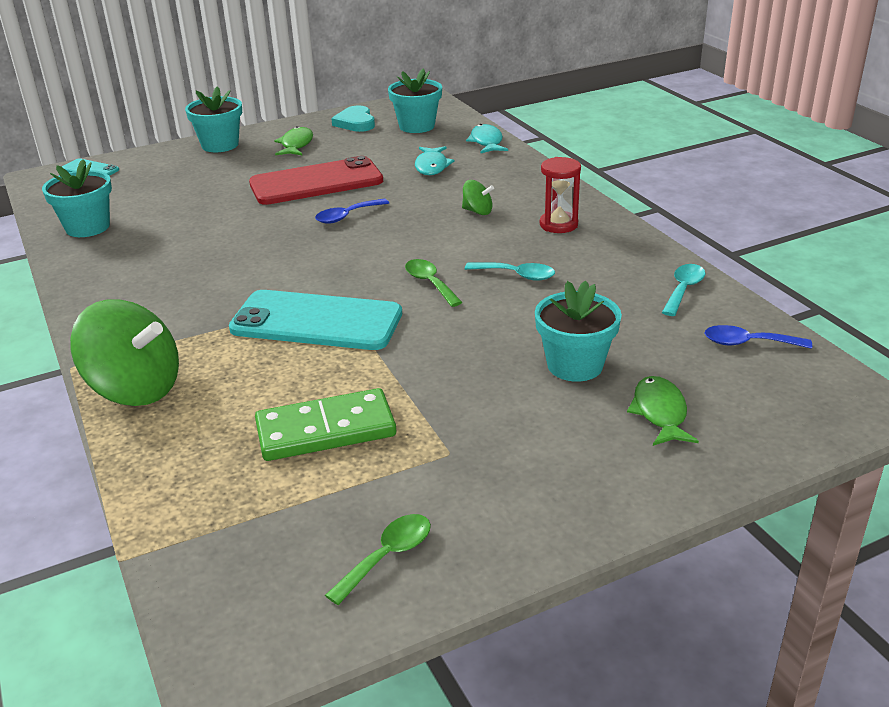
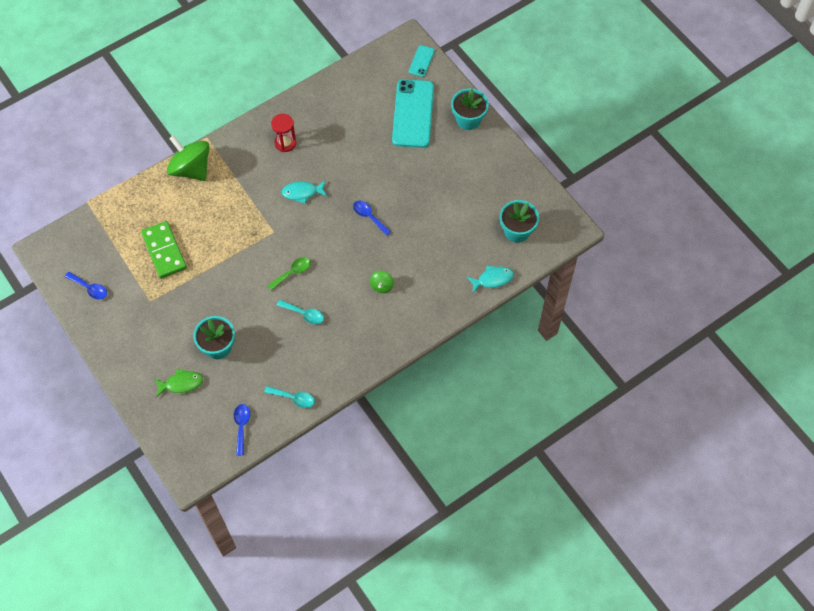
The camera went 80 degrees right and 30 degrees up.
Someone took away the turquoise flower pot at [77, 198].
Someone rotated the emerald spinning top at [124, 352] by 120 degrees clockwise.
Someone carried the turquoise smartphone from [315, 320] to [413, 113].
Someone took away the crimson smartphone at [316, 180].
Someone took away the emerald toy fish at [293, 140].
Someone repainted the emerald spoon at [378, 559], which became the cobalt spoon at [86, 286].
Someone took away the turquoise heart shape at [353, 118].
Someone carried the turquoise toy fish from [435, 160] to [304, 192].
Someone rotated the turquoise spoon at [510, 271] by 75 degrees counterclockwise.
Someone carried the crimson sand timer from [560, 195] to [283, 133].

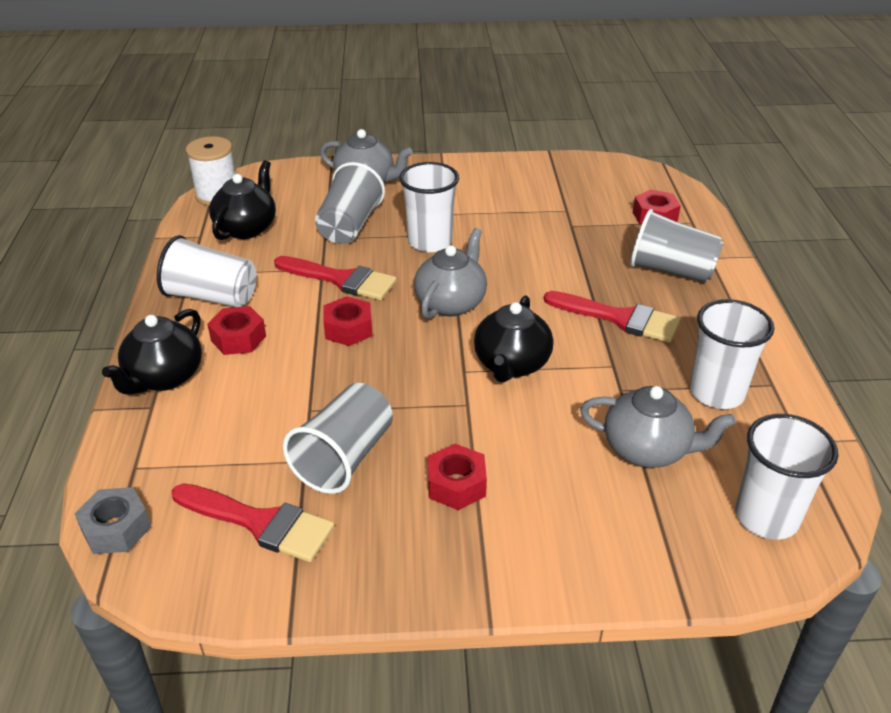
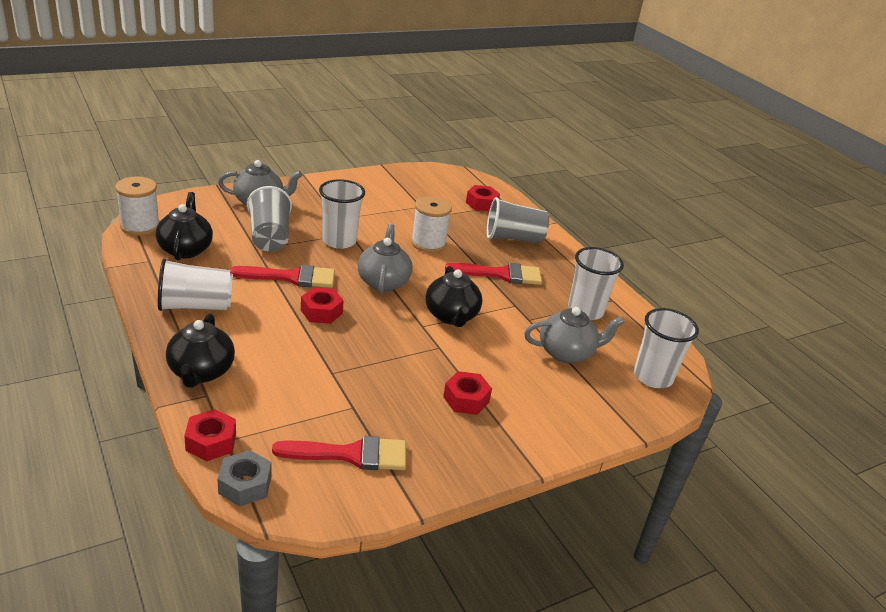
The camera went 30 degrees left and 5 degrees down.
Someone carried the crimson hexagon nut from [236, 330] to [210, 435].
Someone took away the gray cup at [338, 438].
Someone put down the white bobbin at [431, 224].

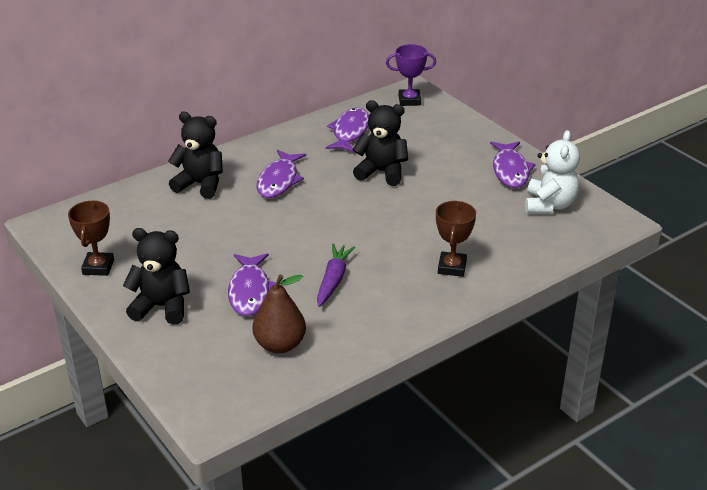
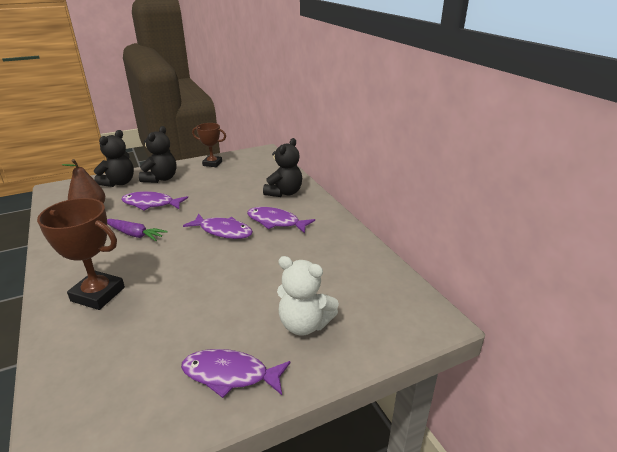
The camera went 100 degrees right and 5 degrees down.
Someone carried the violet toy fish from [347, 130] to [218, 226].
Someone carried the ebony teddy from [380, 143] to [114, 158].
Someone took away the violet prize cup at [411, 75].
Someone scaled the russet prize cup at [456, 239] by 1.53.
Someone carried the white teddy from [552, 172] to [308, 295].

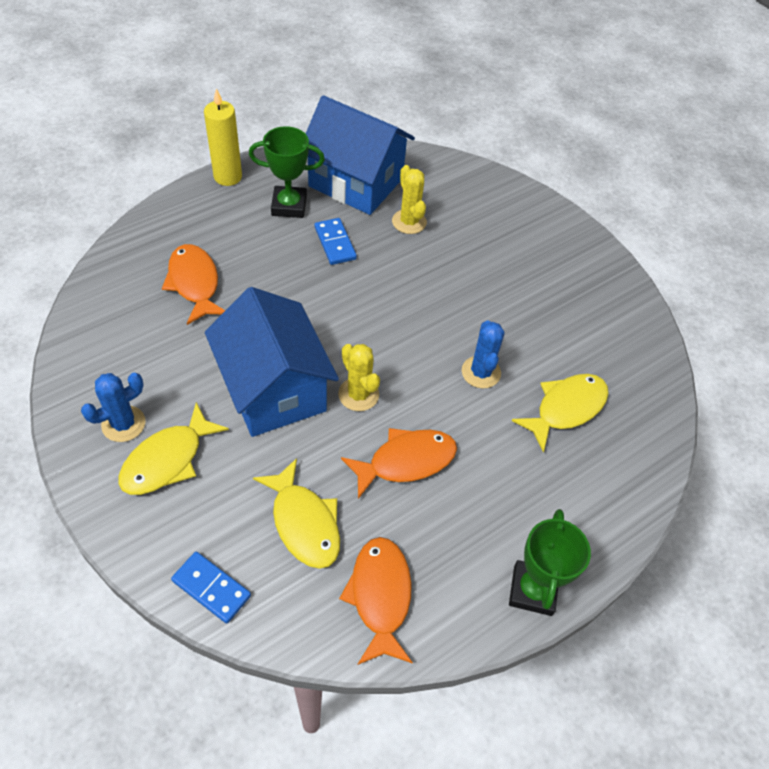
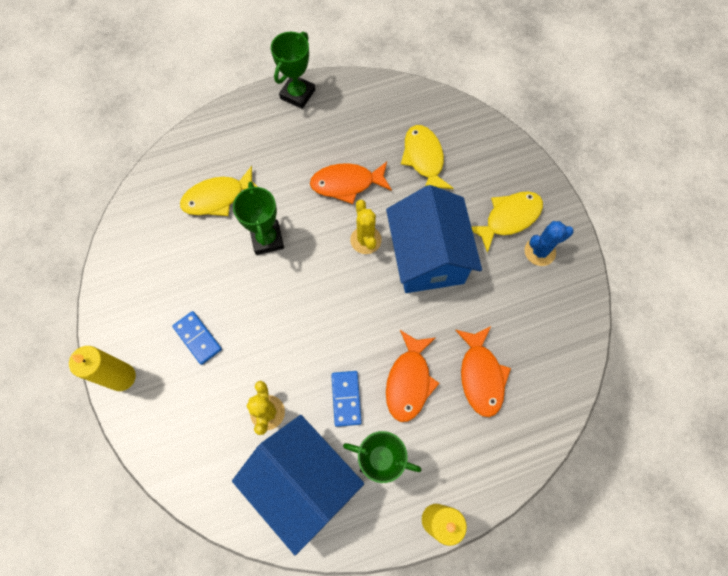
The camera went 160 degrees left and 15 degrees up.
Someone carried the cobalt domino piece from [211, 588] to [197, 338].
Someone carried the bright orange toy fish from [376, 601] to [413, 376].
Someone swapped the cobalt prickly plant at [483, 354] for the emerald prize cup at [258, 218].
Someone put down the yellow wax candle at [102, 368].

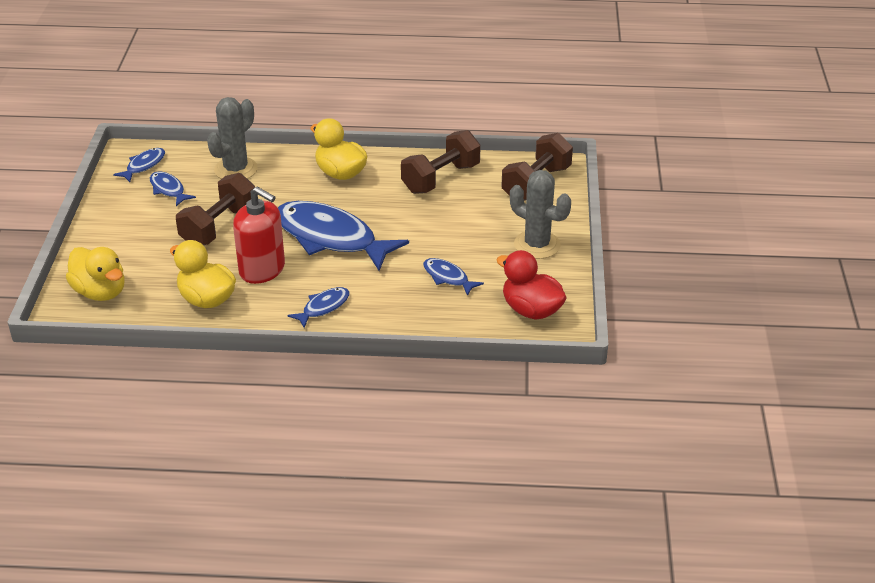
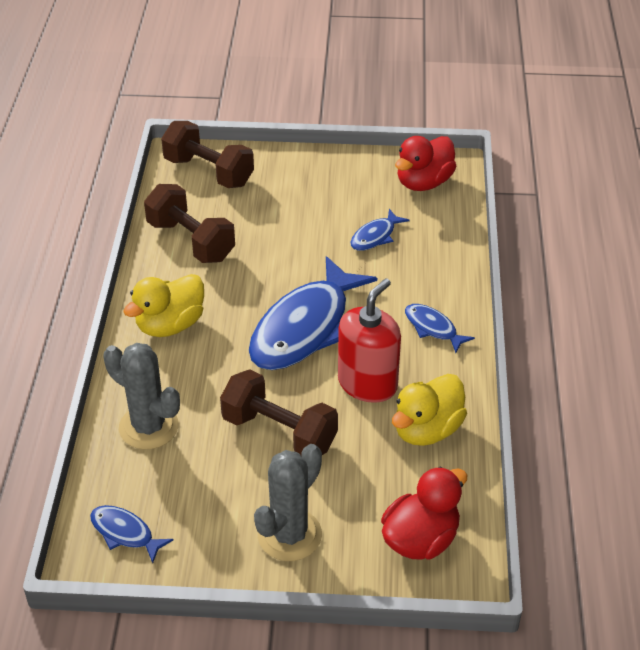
The camera went 90 degrees left and 5 degrees up.
Someone repainted the yellow rubber duck at [95, 274], which became the crimson rubber duck at [424, 513].
Someone took away the cobalt toy fish at [173, 188].
Someone carried the gray prickly plant from [540, 214] to [288, 502].

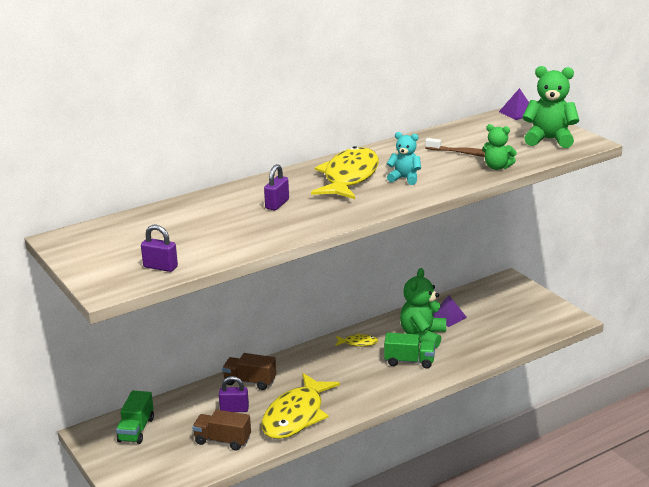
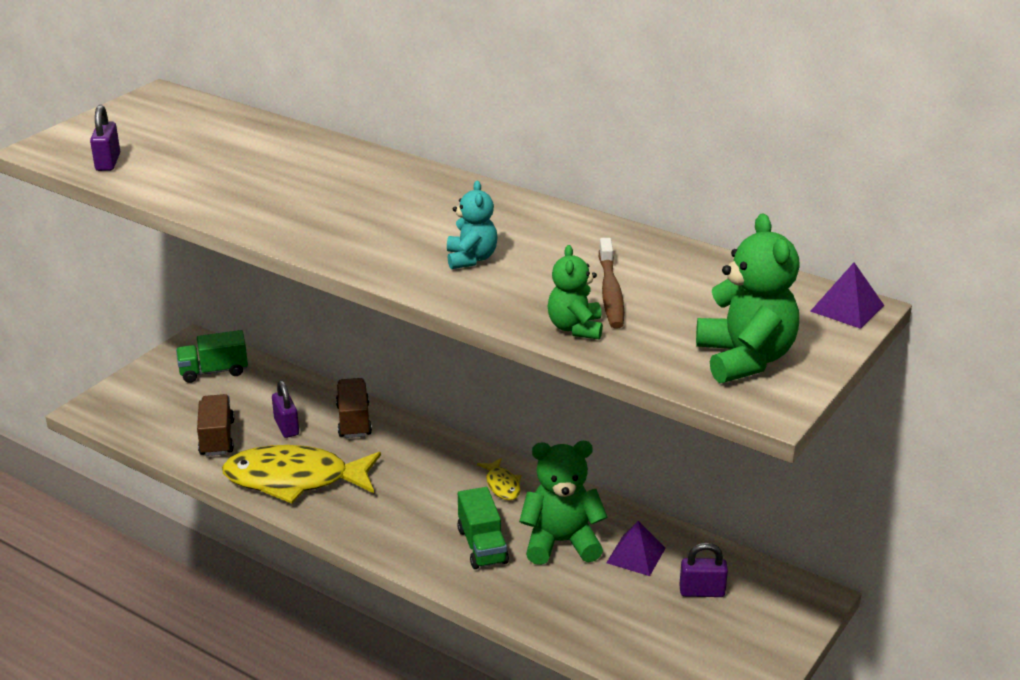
The camera went 65 degrees right and 5 degrees up.
Someone carried the violet small lock from [276, 187] to [703, 570].
Someone took away the yellow toy fish at [345, 172].

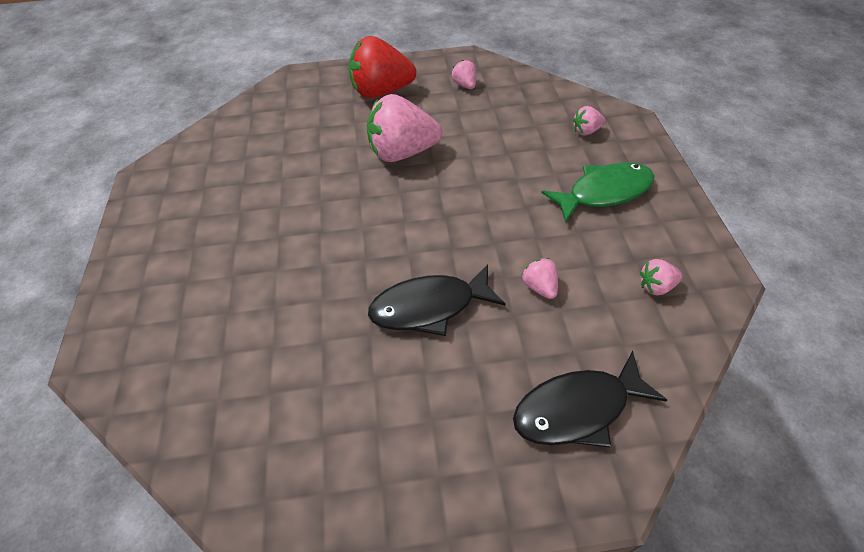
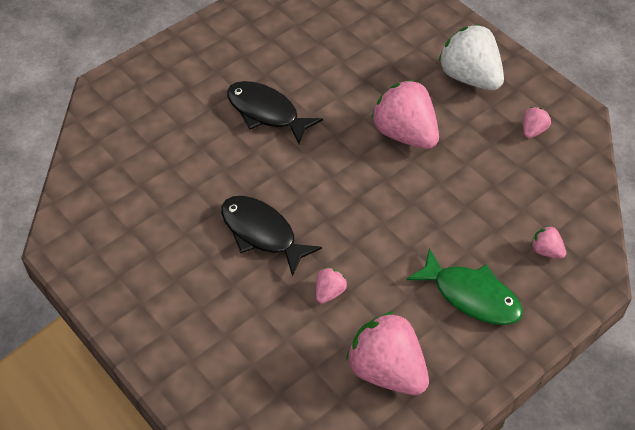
The camera went 55 degrees right and 0 degrees up.
Someone repainted the crimson berry at [382, 67], which became the white berry at [471, 57].
Someone carried the ebony toy fish from [590, 399] to [275, 112].
Someone scaled the rosy berry at [661, 277] by 2.20.

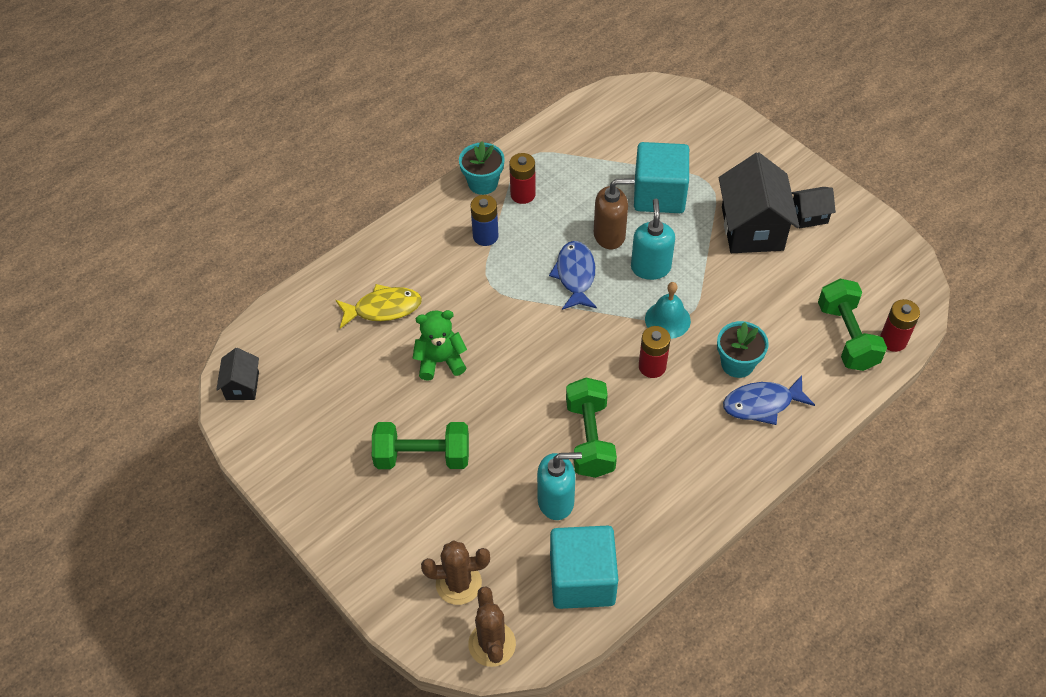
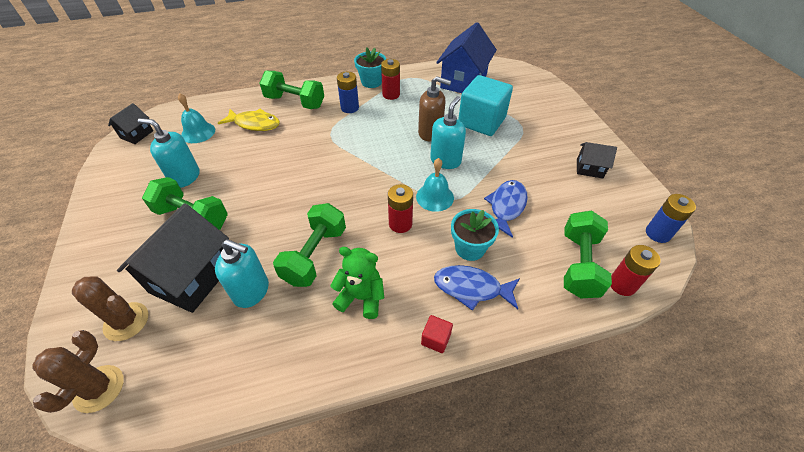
The camera went 25 degrees right and 5 degrees down.
Someone carried the emerald teddy from [440, 345] to [357, 283].
Someone carried the cobalt toy fish from [573, 275] to [506, 209].
Someone took away the turquoise solid cube at [584, 567].
Someone carried the ebony cottage from [759, 202] to [173, 258].
Someone put down the turquoise pump bottle at [169, 153].
Someone put down the turquoise school bell at [196, 118].
Someone put down the emerald hand weight at [291, 90].
Someone put down the crimson solid cube at [437, 334].
Someone put down the cobalt cottage at [466, 57].
Someone put down the cobalt battery at [671, 218].

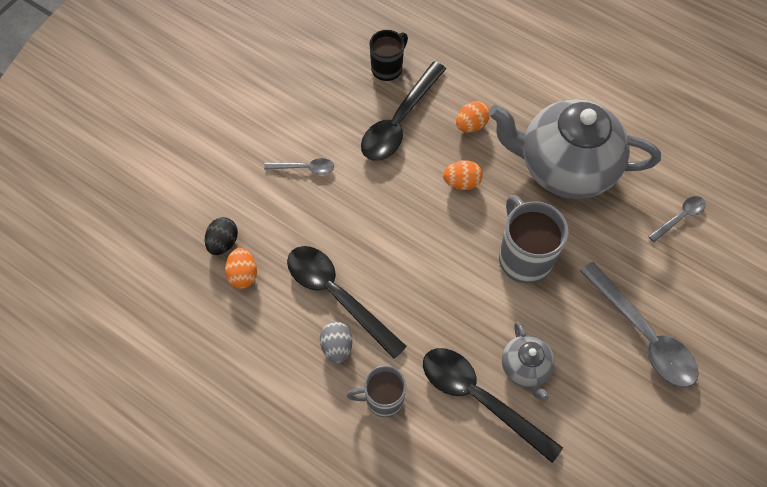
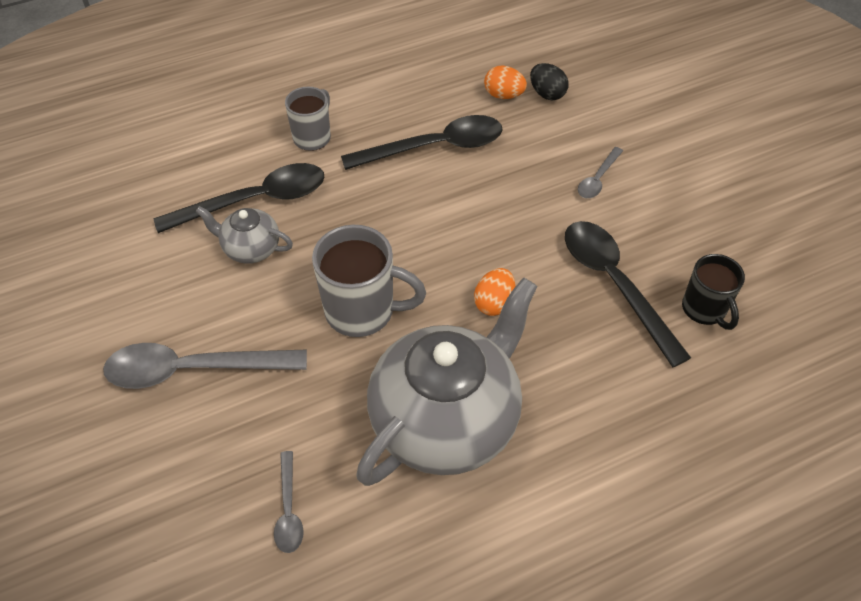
The camera went 120 degrees right and 10 degrees down.
Someone took away the gray toy egg at [336, 342].
Someone took away the bright orange toy egg at [473, 116].

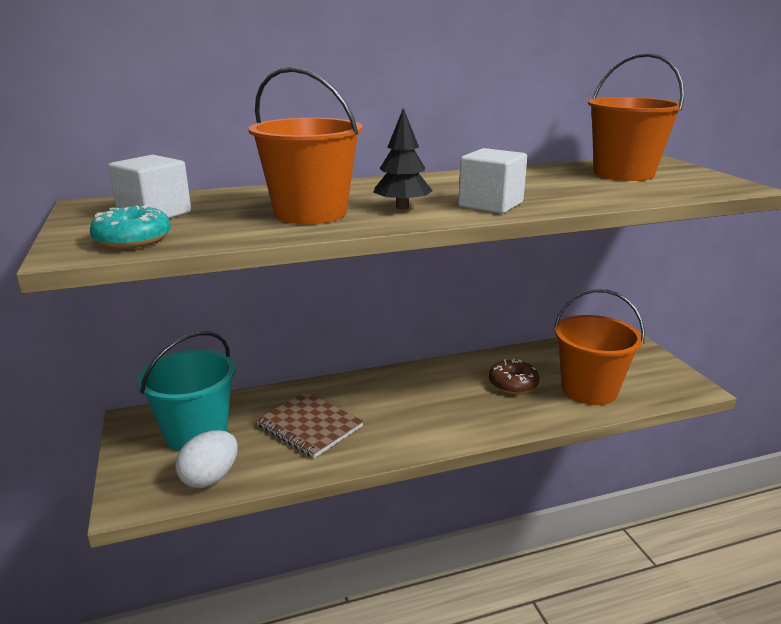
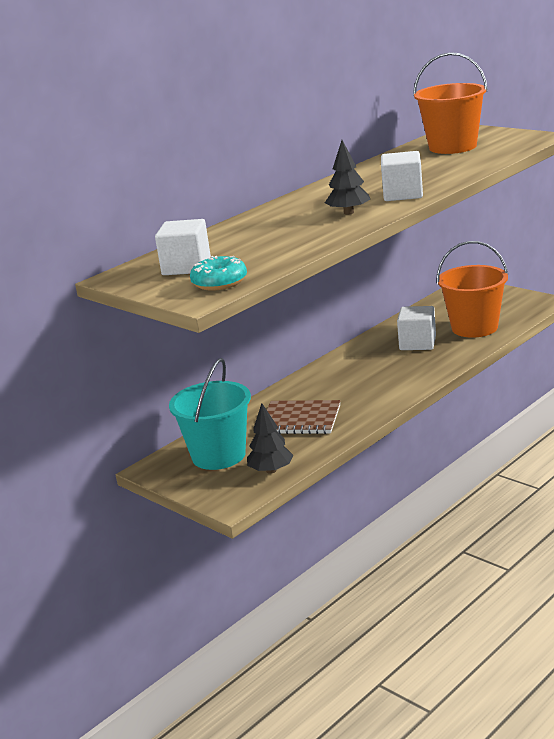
The camera went 25 degrees left and 0 degrees up.
Someone swapped the white toy egg at [206, 459] for the ebony toy tree at [270, 438].
Someone took away the bright orange pail at [305, 145].
Someone swapped the russet glazed donut at [514, 376] for the white solid cube at [416, 328].

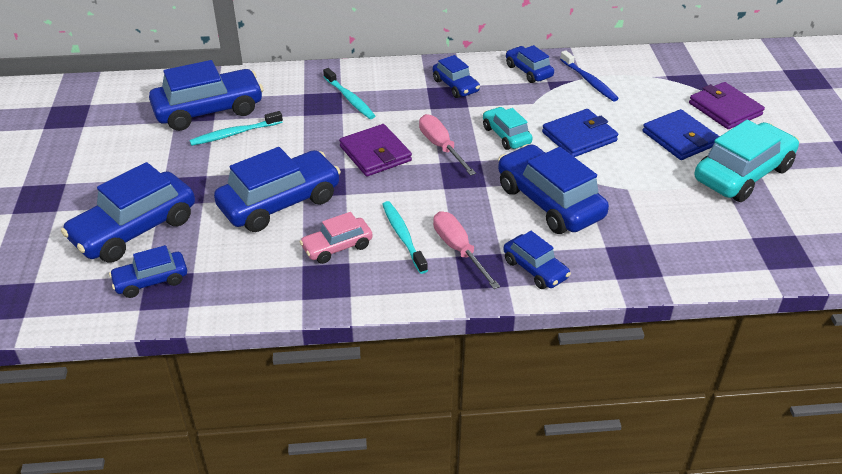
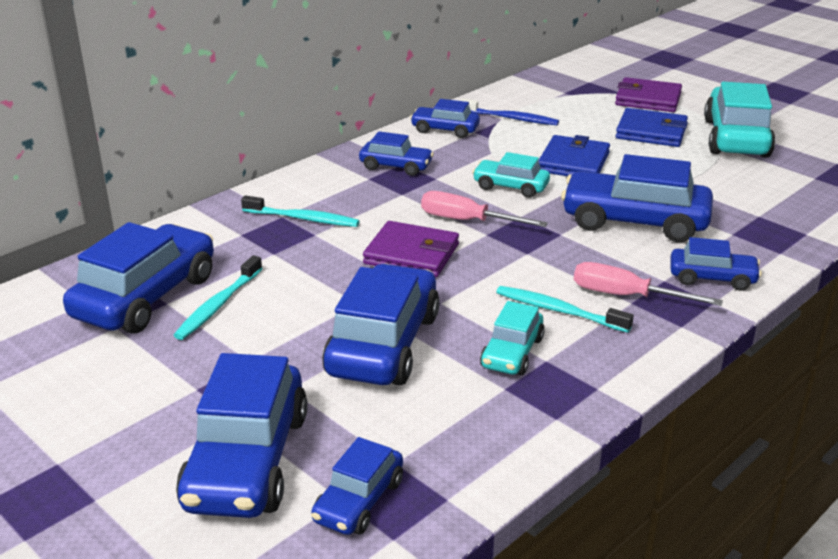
The camera went 40 degrees left and 10 degrees down.
Someone repainted the rosy car at [336, 238], which became the turquoise car at [512, 338].

